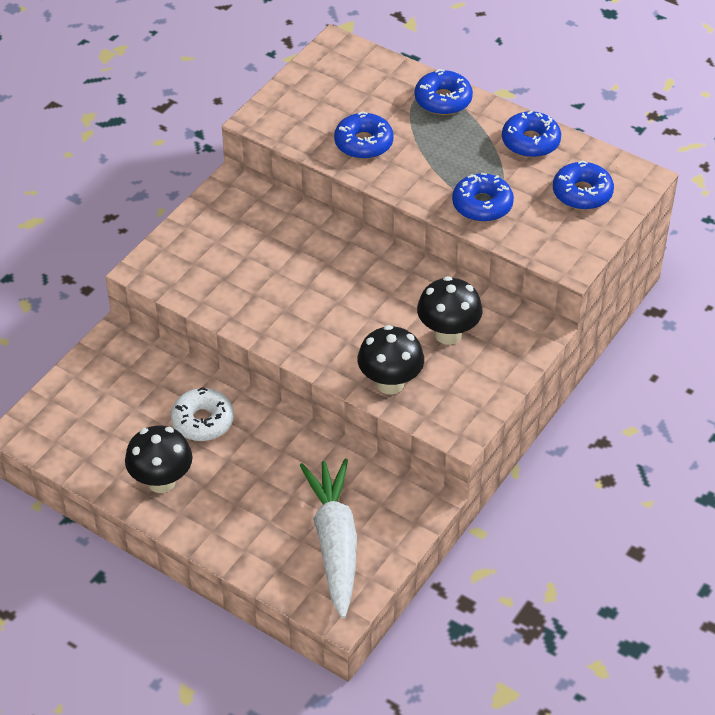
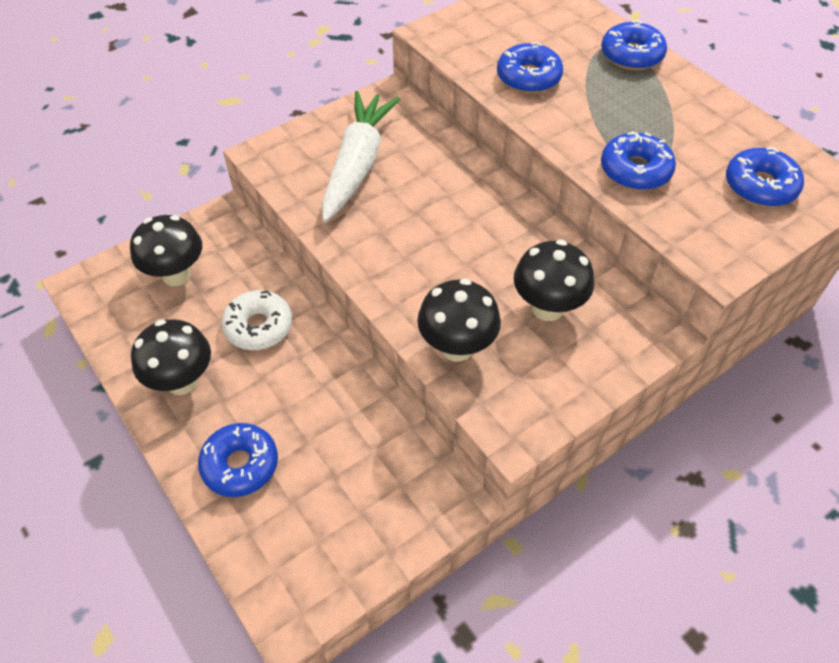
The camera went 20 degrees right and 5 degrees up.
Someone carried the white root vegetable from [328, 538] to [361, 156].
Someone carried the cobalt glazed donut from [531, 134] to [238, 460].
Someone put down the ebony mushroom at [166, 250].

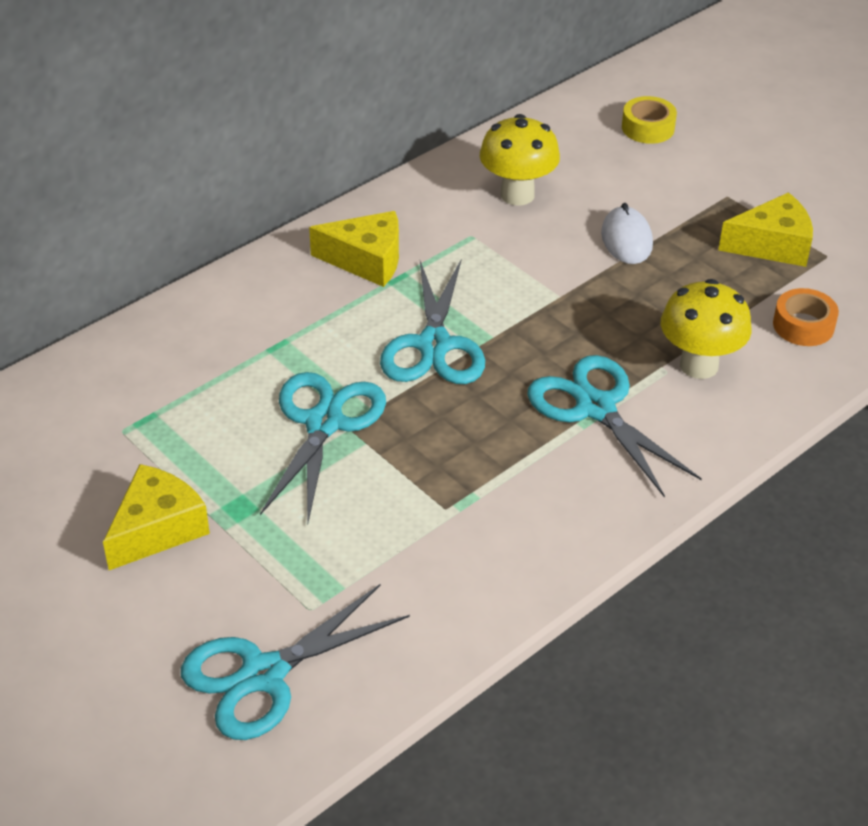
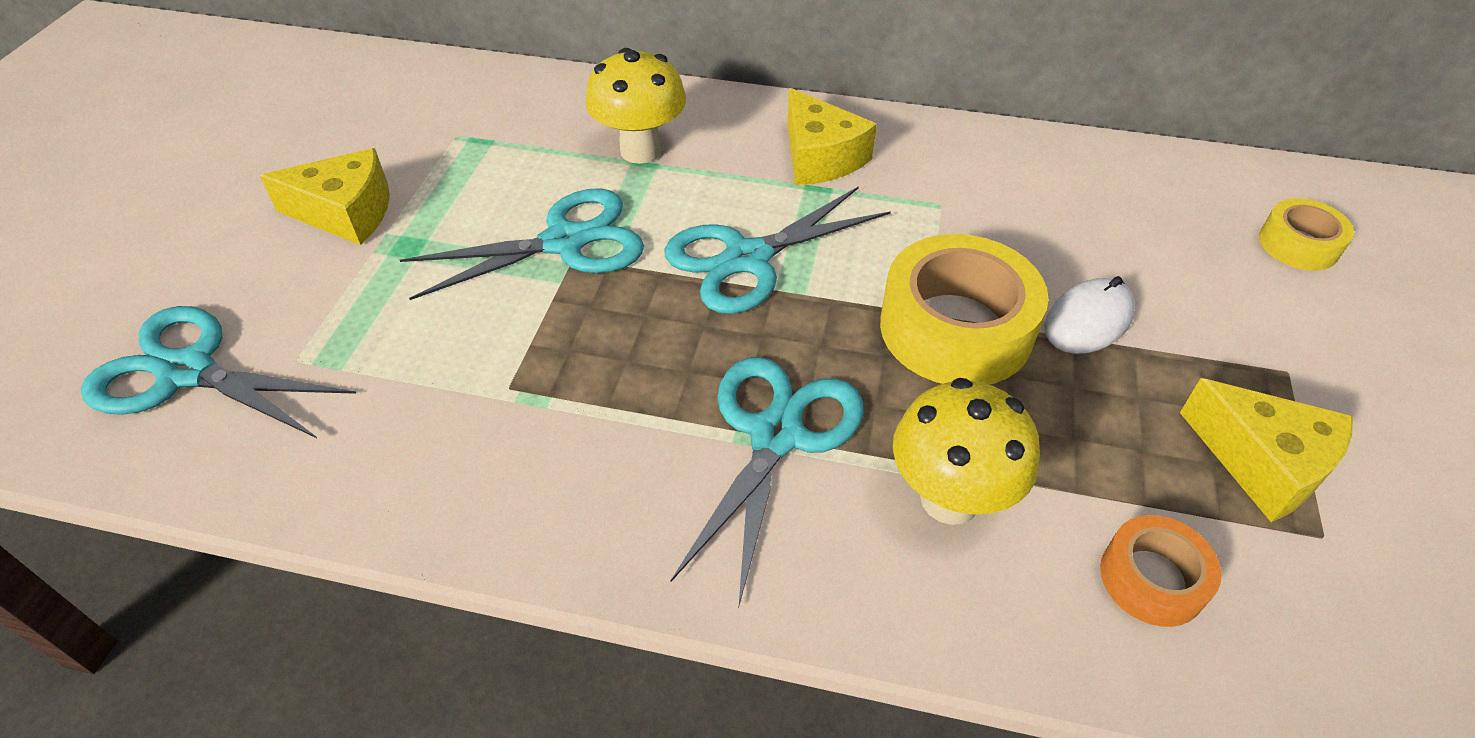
The camera went 55 degrees right and 5 degrees up.
Someone carried the yellow mushroom from [520, 159] to [636, 106].
Someone put down the yellow sticky tape at [964, 309].

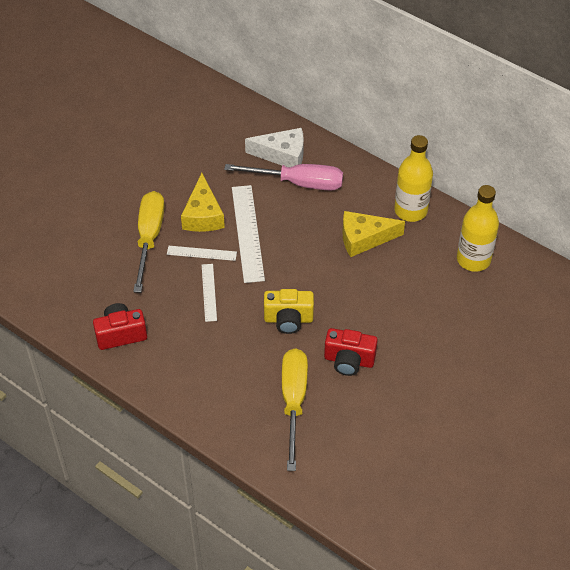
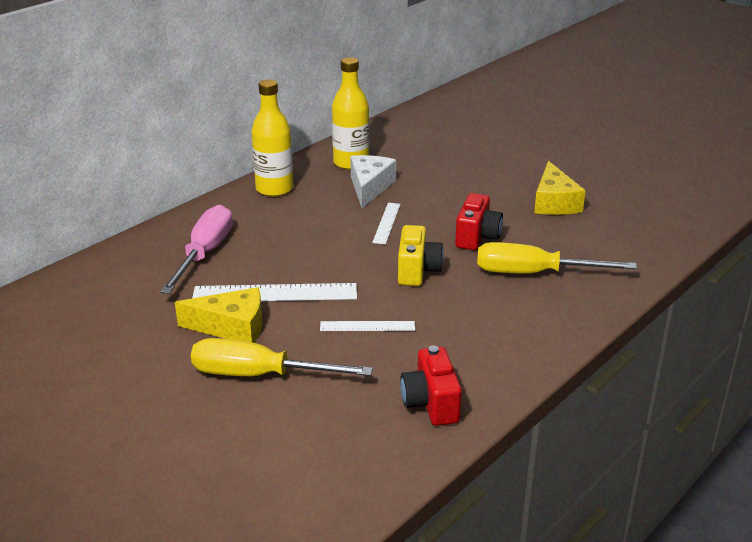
The camera went 85 degrees left and 20 degrees down.
Someone carried the white straightedge from [202, 253] to [386, 223].
Someone carried the white cheese wedge from [274, 147] to [373, 181].
Someone carried the yellow cheese wedge from [374, 234] to [560, 188].

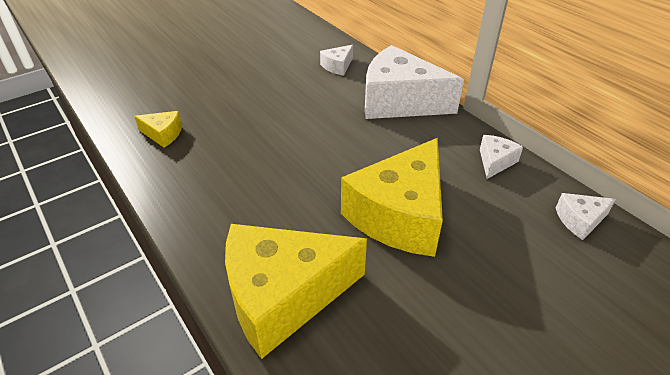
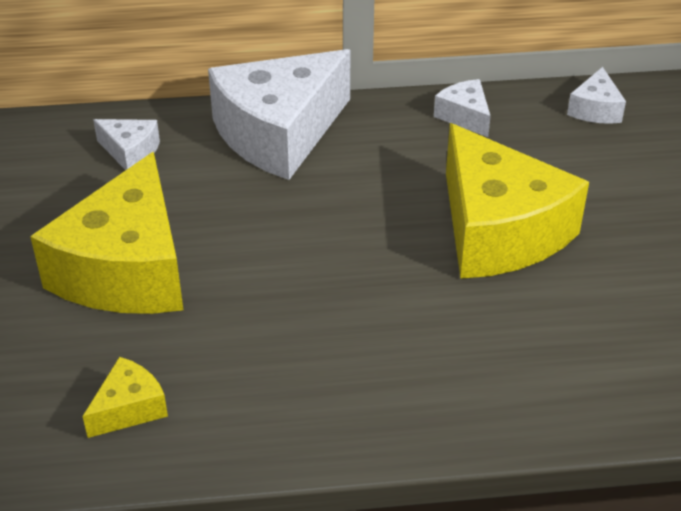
The camera went 60 degrees left and 0 degrees up.
Someone carried the yellow cheese wedge from [296, 291] to [106, 233].
Someone rotated the white cheese wedge at [336, 60] by 45 degrees counterclockwise.

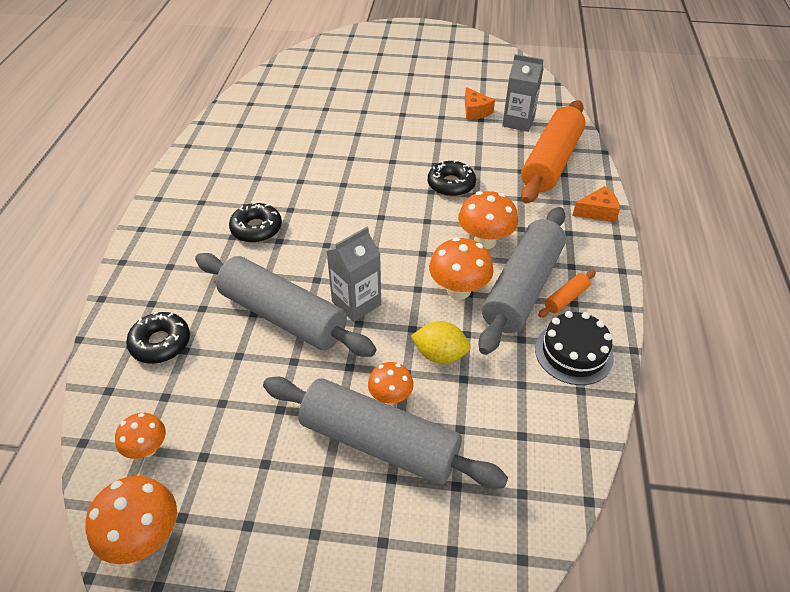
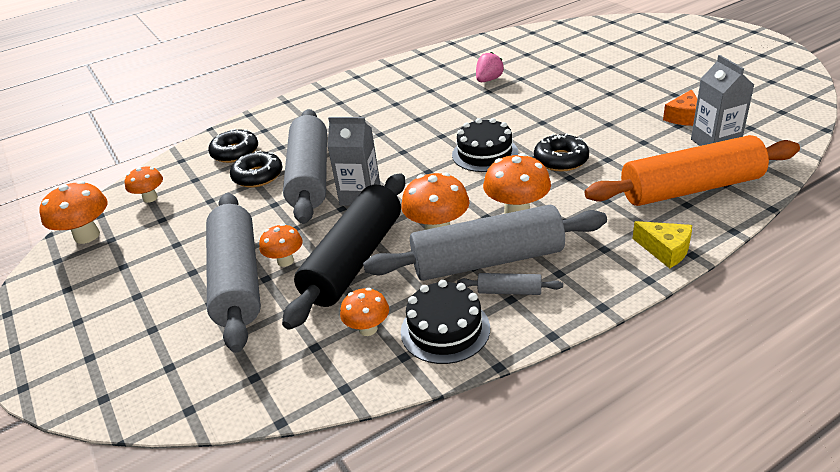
The camera went 55 degrees right and 10 degrees down.
Someone carried the ebony glazed donut from [255, 222] to [256, 169].
Someone swapped the yellow lemon at [441, 342] for the ebony pastry roller at [343, 251].
Someone repainted the bright orange pastry roller at [567, 294], which became the gray pastry roller at [510, 284].
Someone repainted the bright orange cheese wedge at [596, 204], which became the yellow cheese wedge at [662, 245].
Someone put down the bright orange mushroom at [364, 312].
Someone put down the ebony cake at [485, 145].
Someone put down the rosy berry at [490, 67].

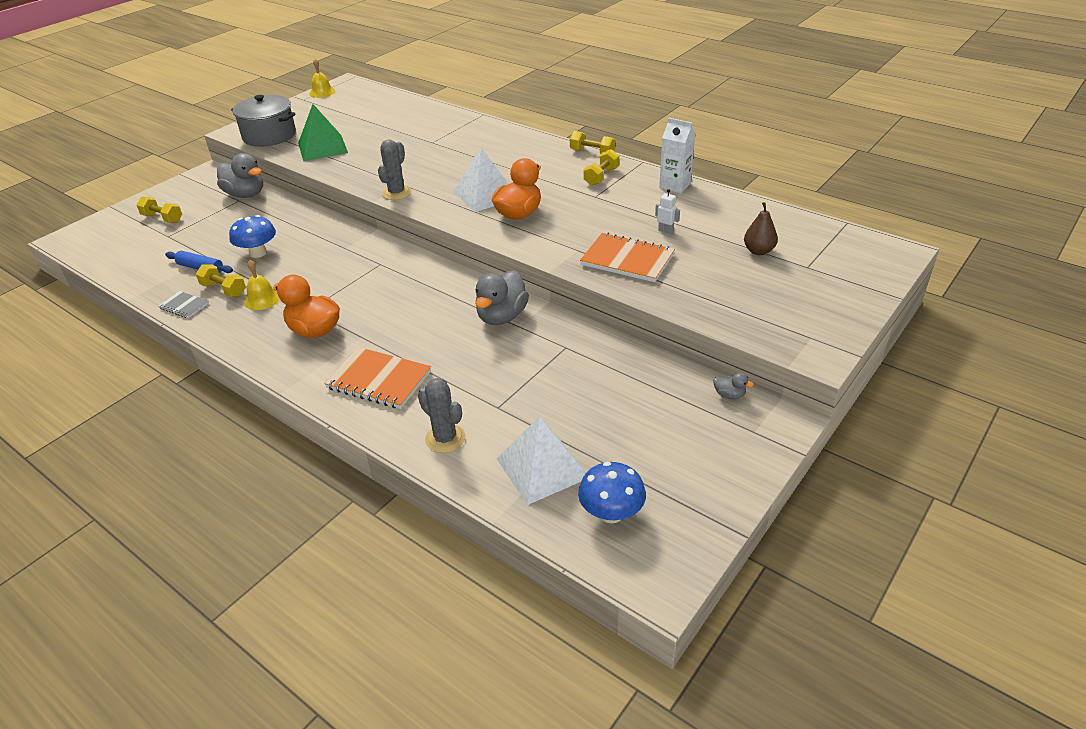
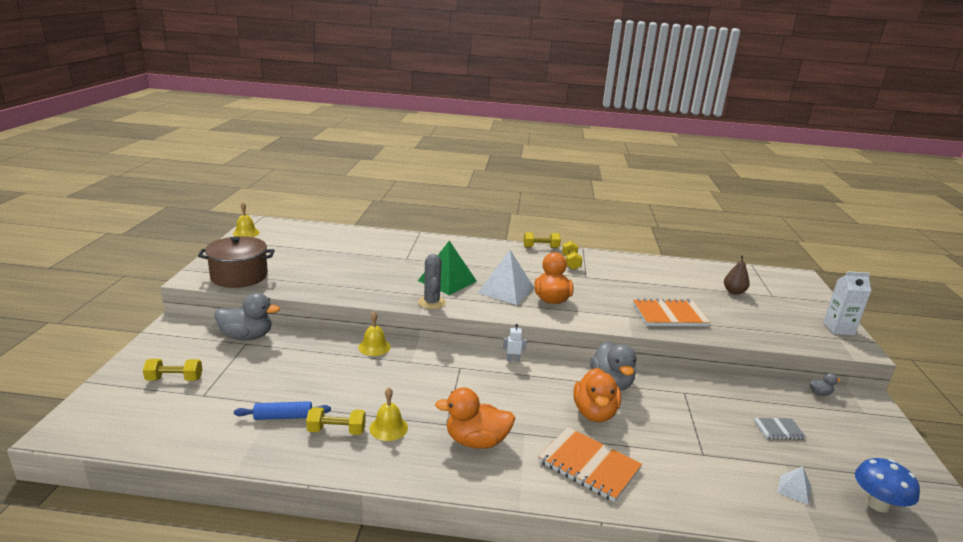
The camera went 35 degrees left and 15 degrees down.
Someone carried the gray notepad from [183, 304] to [779, 429].
Someone took away the cobalt mushroom at [252, 236].
Someone repainted the gray stockpot at [263, 121], which became the russet stockpot at [236, 262].
Someone carried the emerald solid pyramid from [323, 132] to [447, 268].
Someone rotated the bright orange notepad at [377, 378] by 45 degrees clockwise.
Someone took away the gray prickly plant at [442, 415].
Someone scaled the white solid pyramid at [541, 460] by 0.48.
Someone carried the white toy robot from [667, 211] to [515, 343].
Someone carried the white milk carton from [677, 155] to [847, 303].
Someone put down the yellow school bell at [374, 333].
Someone put down the bright orange rubber duck at [597, 395].

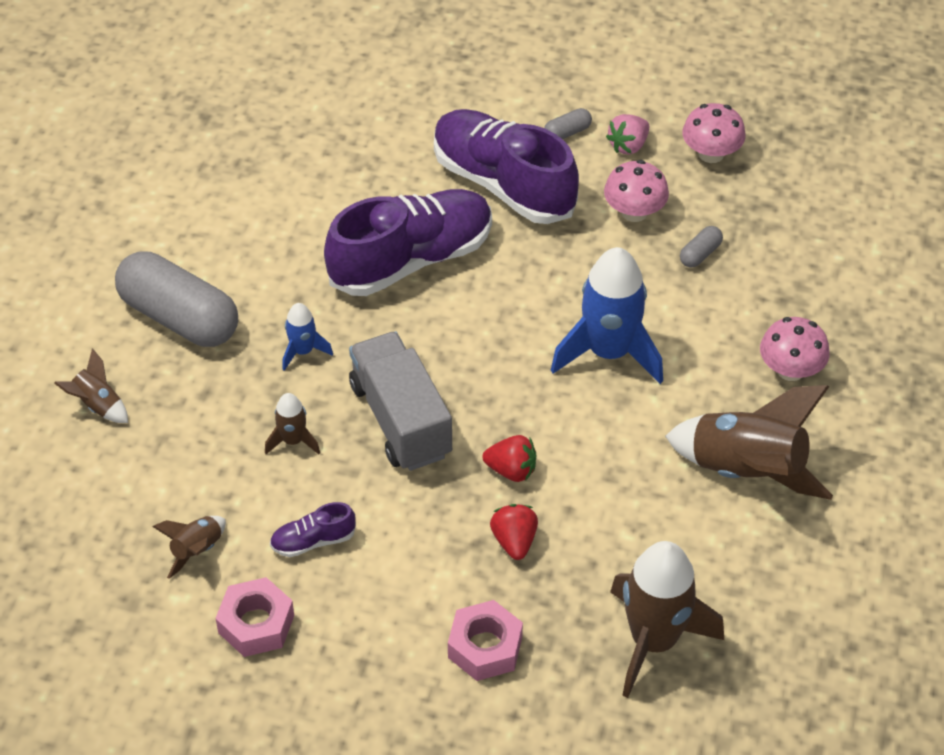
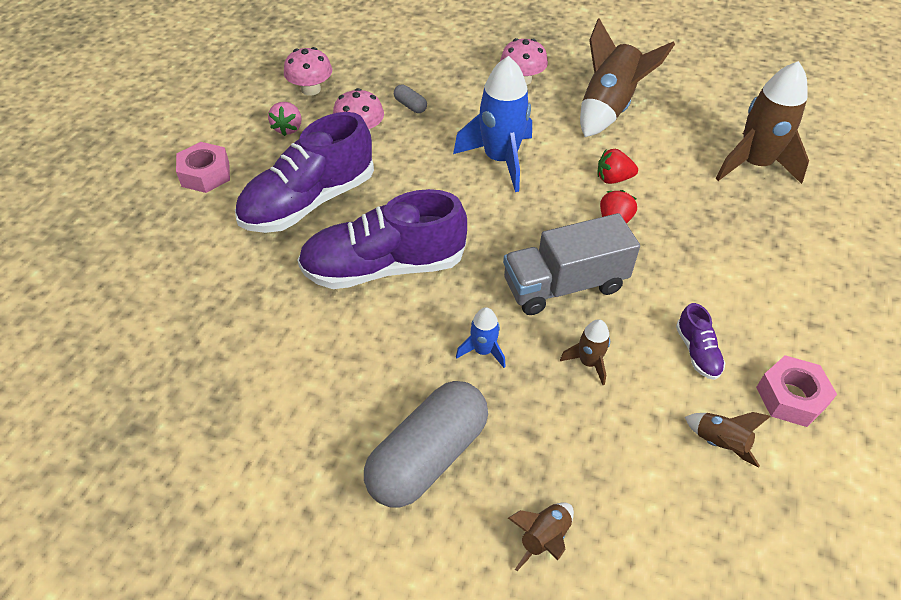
The camera went 85 degrees left and 0 degrees up.
Someone rotated the violet sneaker at [408, 242] by 75 degrees counterclockwise.
Someone carried the rosy hexagon nut from [485, 640] to [203, 167].
Someone carried the crimson berry from [514, 532] to [617, 166].
Someone took away the gray pill shape at [568, 123].
Someone rotated the rosy berry at [627, 134] by 45 degrees clockwise.

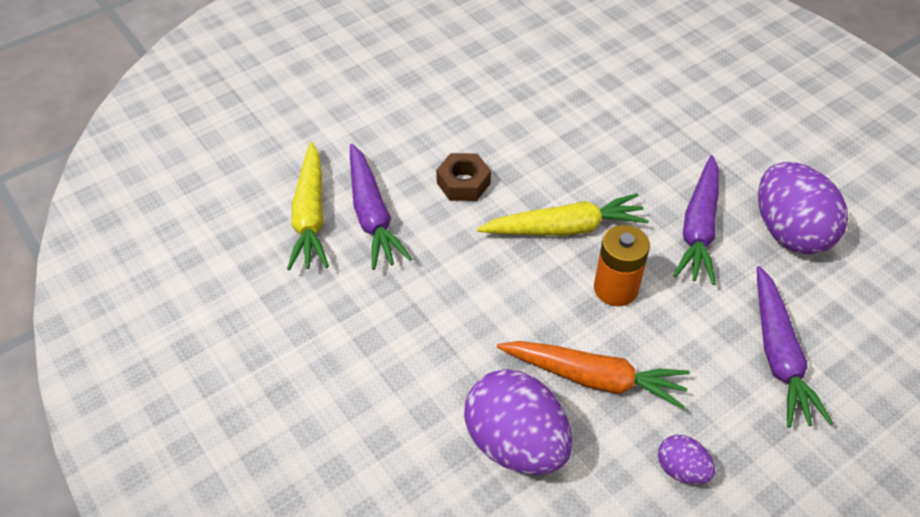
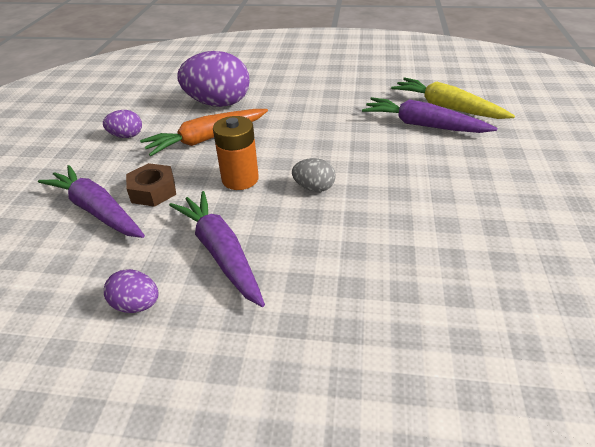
The camera went 135 degrees right and 10 degrees down.
Someone carried the russet hexagon nut from [463, 177] to [151, 185].
Someone swapped the yellow root vegetable at [563, 214] for the gray toy egg at [314, 175].
Someone scaled the violet toy egg at [803, 208] by 0.48.

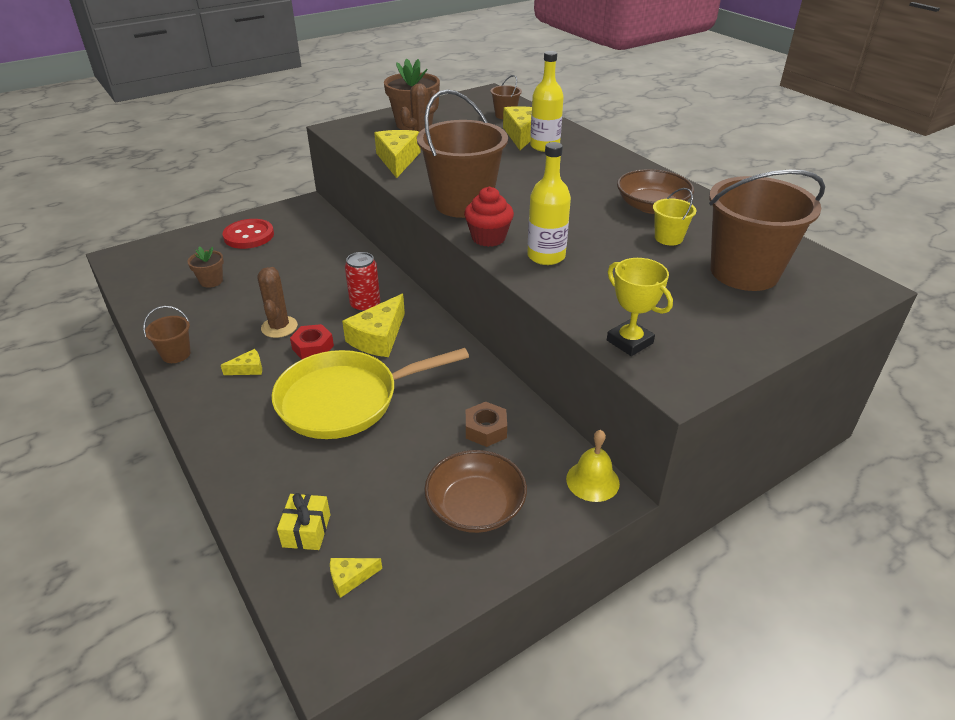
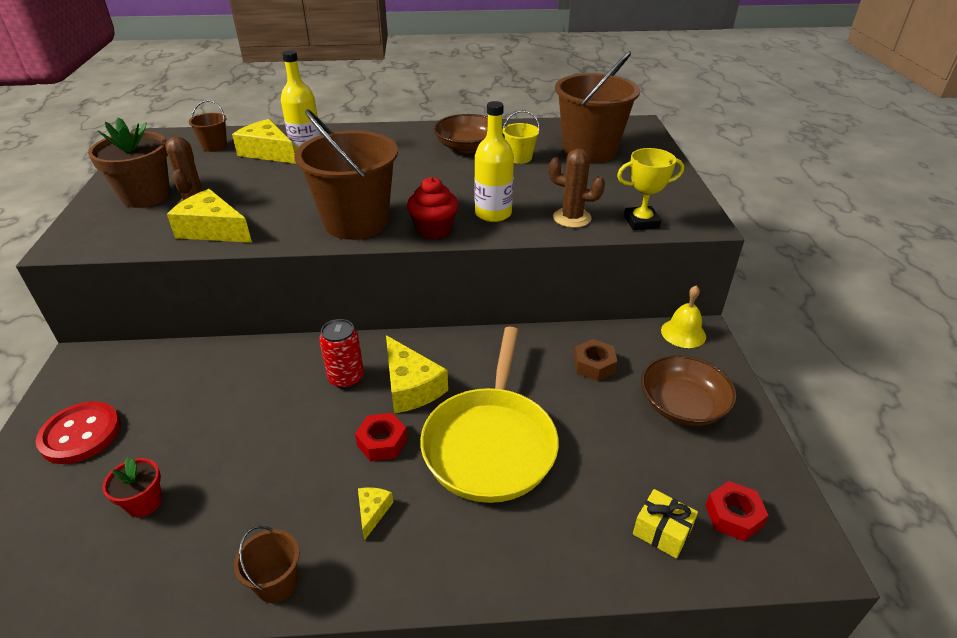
The camera went 60 degrees left and 0 degrees up.
Someone repainted the russet flower pot at [205, 267], which became the crimson flower pot at [132, 487].
Someone carried the russet prickly plant from [277, 302] to [577, 188].
Someone swapped the yellow cheese wedge at [356, 578] for the crimson hexagon nut at [737, 511].

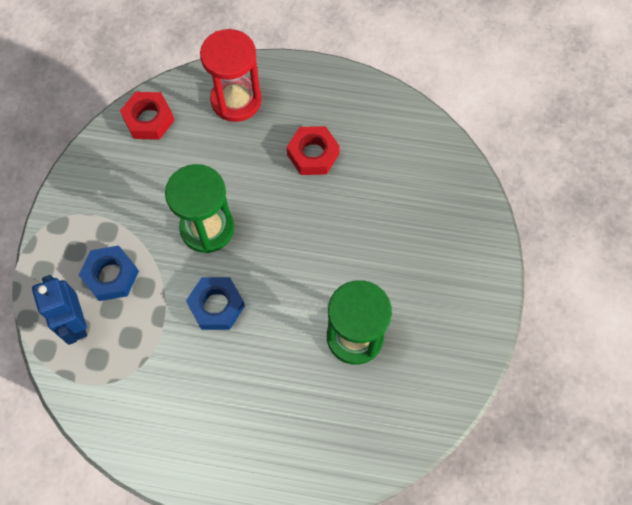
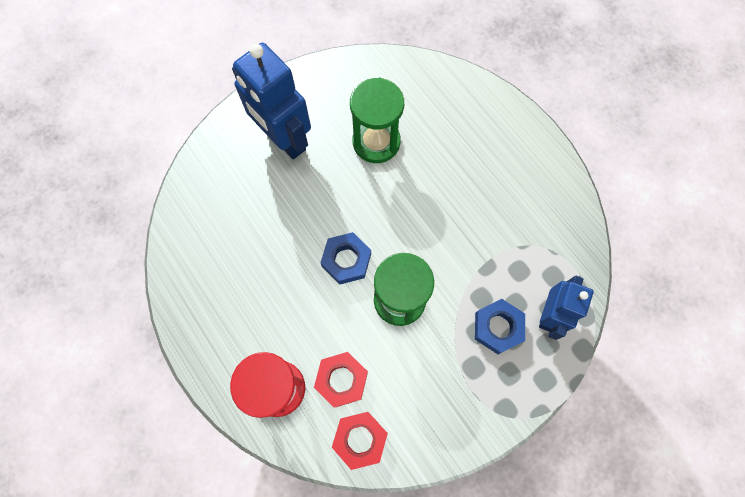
The camera went 135 degrees left and 5 degrees up.
Someone carried the cobalt hexagon nut from [215, 303] to [345, 258].
Someone carried the crimson hexagon nut from [313, 150] to [341, 380].
Someone put down the cobalt toy robot at [271, 101].

